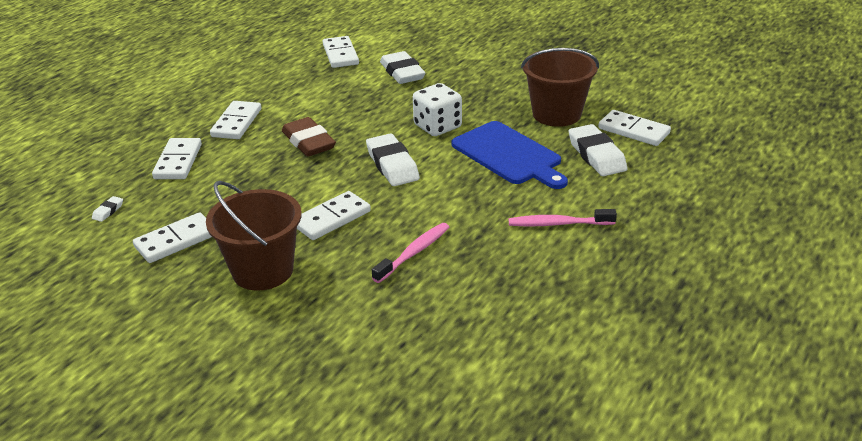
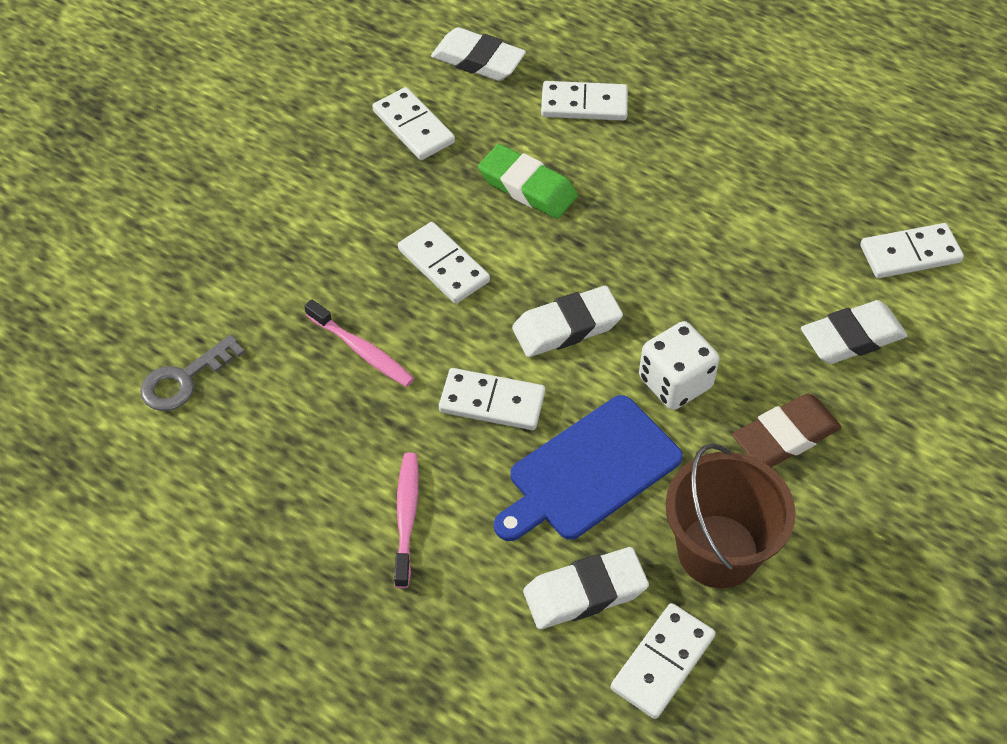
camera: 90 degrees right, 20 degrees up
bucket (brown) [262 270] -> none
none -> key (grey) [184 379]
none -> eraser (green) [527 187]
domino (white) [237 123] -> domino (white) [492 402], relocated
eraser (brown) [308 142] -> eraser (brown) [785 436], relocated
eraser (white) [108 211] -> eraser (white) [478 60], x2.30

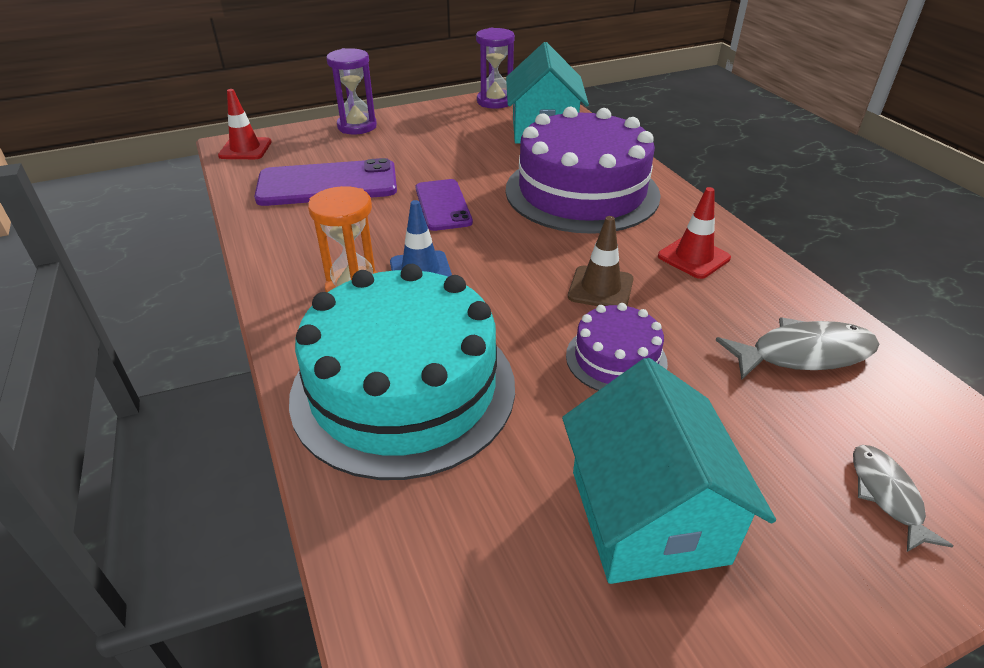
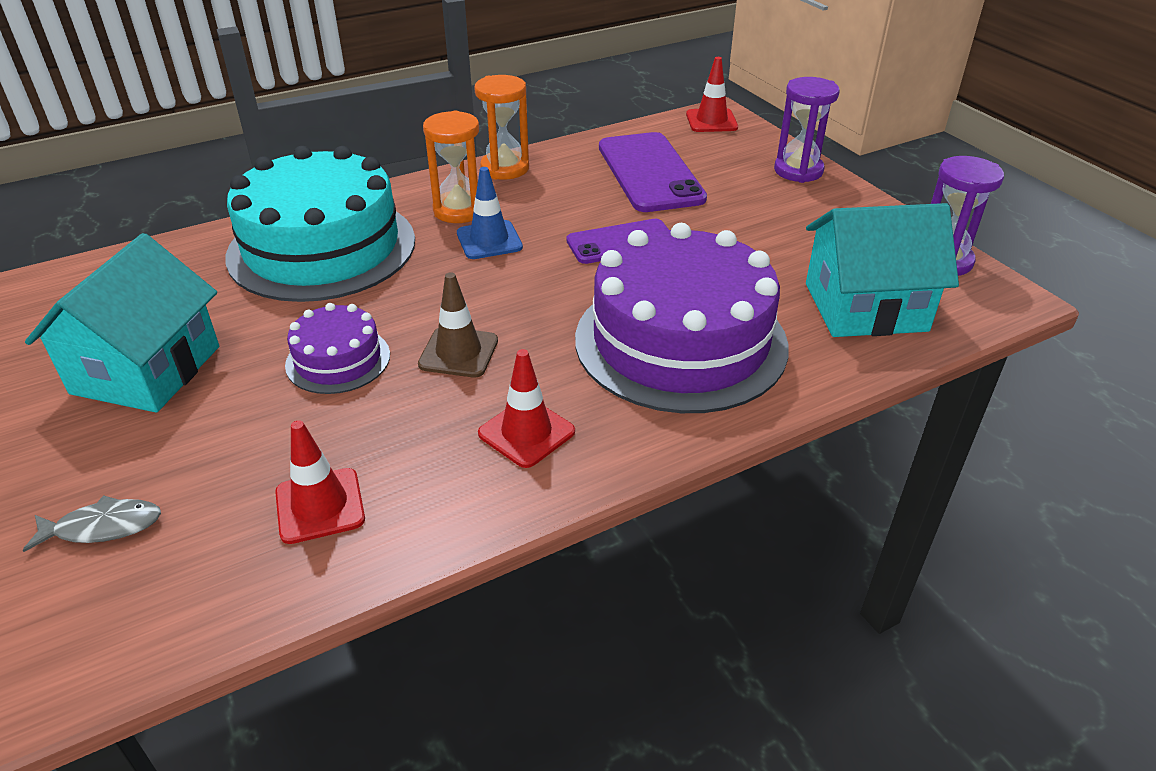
camera: 85 degrees right, 0 degrees up
none -> hourglass (orange) [505 168]
fish (grey) [803 354] -> traffic cone (red) [320 506]
house (turquoise) [647 516] -> house (turquoise) [146 370], 60 degrees counterclockwise

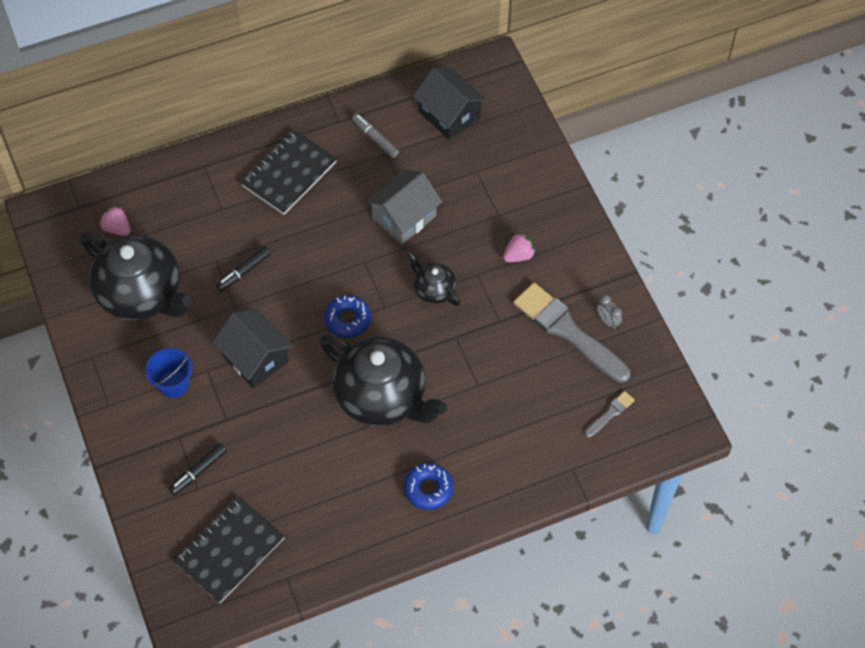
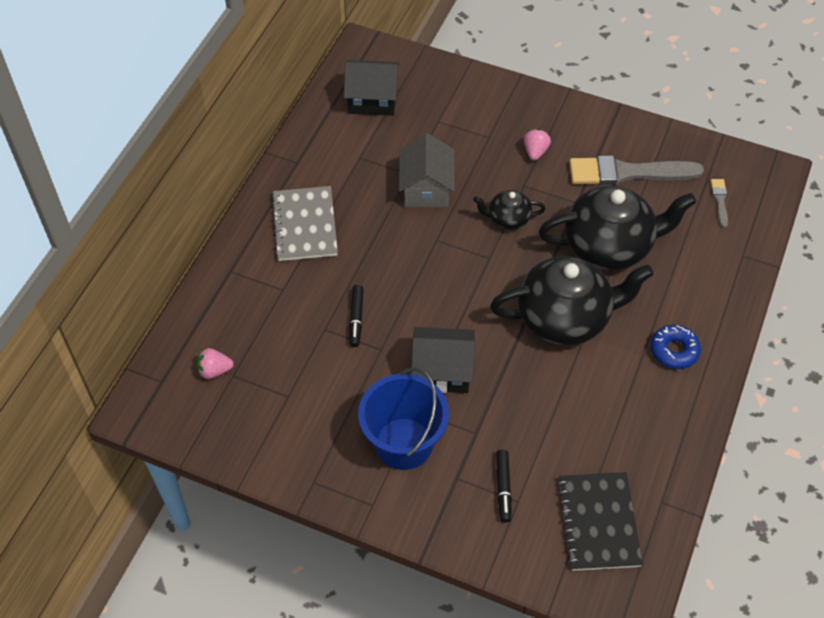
camera: 45 degrees left, 5 degrees down
donut (blue) [347 320] -> none
marker (grey) [375 138] -> none
clock (grey) [607 321] -> none
teapot (black) [141 294] -> teapot (black) [609 246], relocated
notebook (black) [289 174] -> notebook (grey) [305 225]
bucket (blue) [173 384] -> bucket (blue) [404 443], x1.73

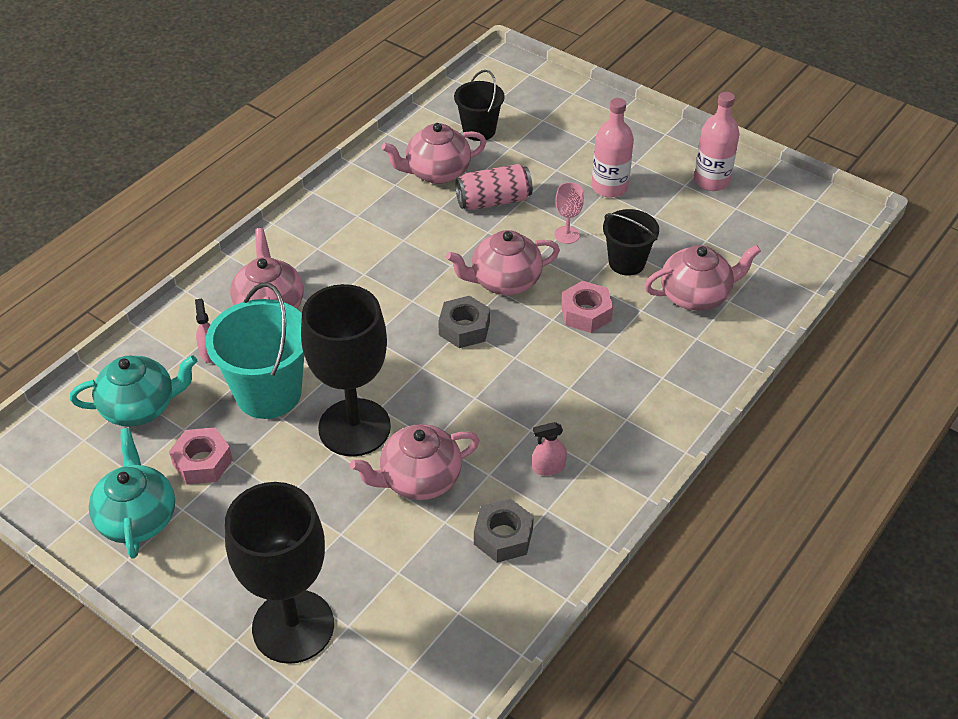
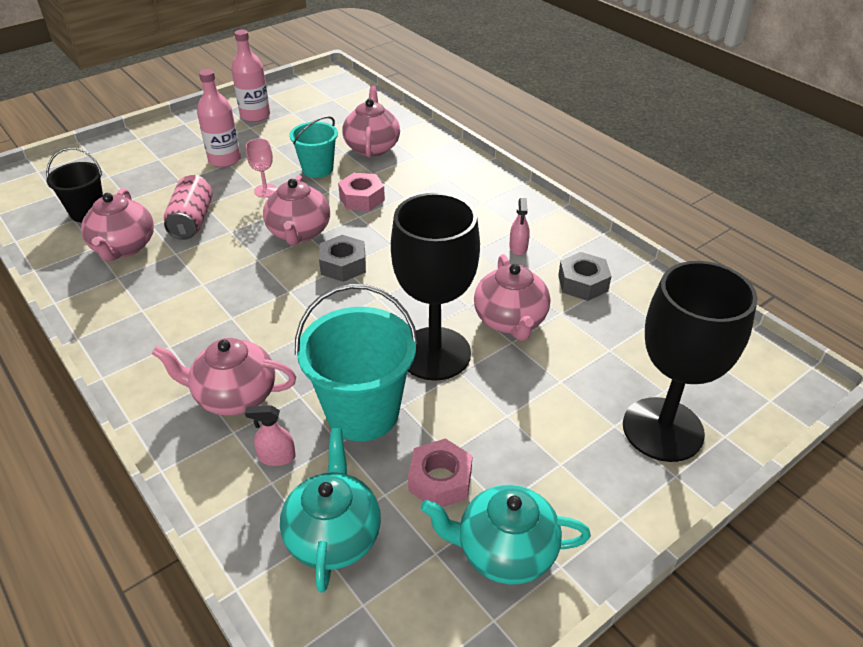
camera: 75 degrees left, 5 degrees down
bucket (black) [626 262] -> bucket (turquoise) [317 169]

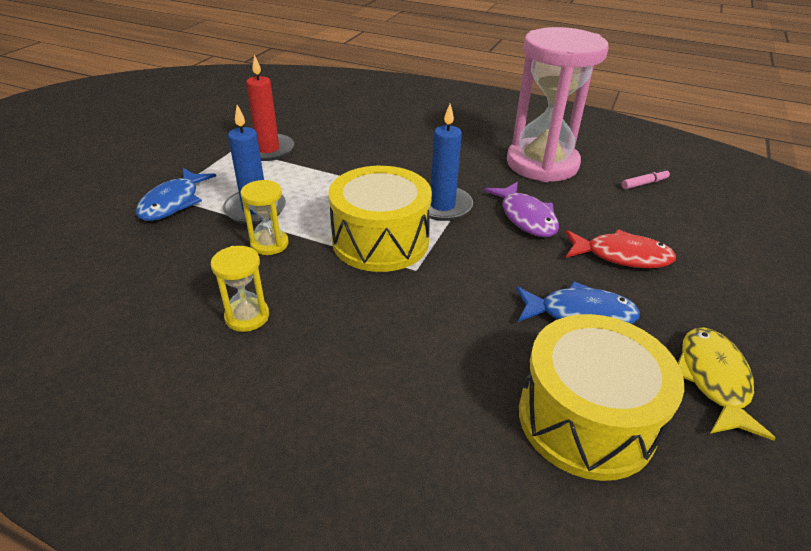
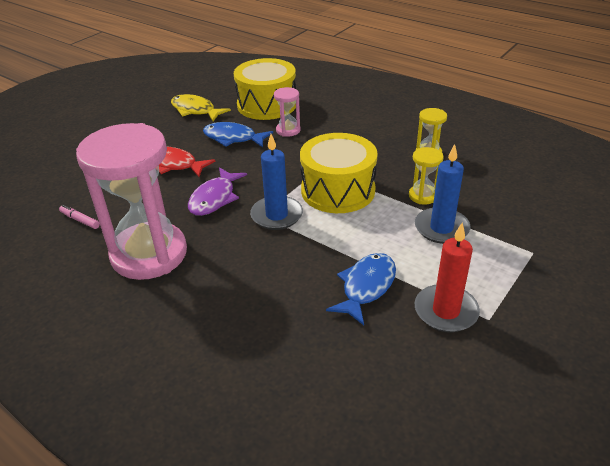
camera: 165 degrees left, 0 degrees up
none -> hourglass (pink) [288 130]
fish (blue) [173 202] -> fish (blue) [366 287], relocated
fish (purple) [526 217] -> fish (purple) [214 198], 150 degrees counterclockwise
marker (pink) [644 183] -> marker (pink) [80 220], 45 degrees clockwise
fish (yellow) [713 380] -> fish (yellow) [195 110], 105 degrees clockwise

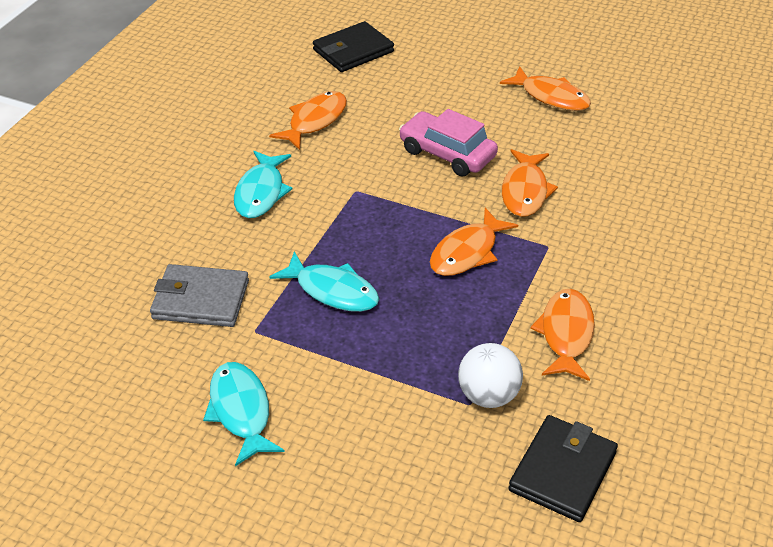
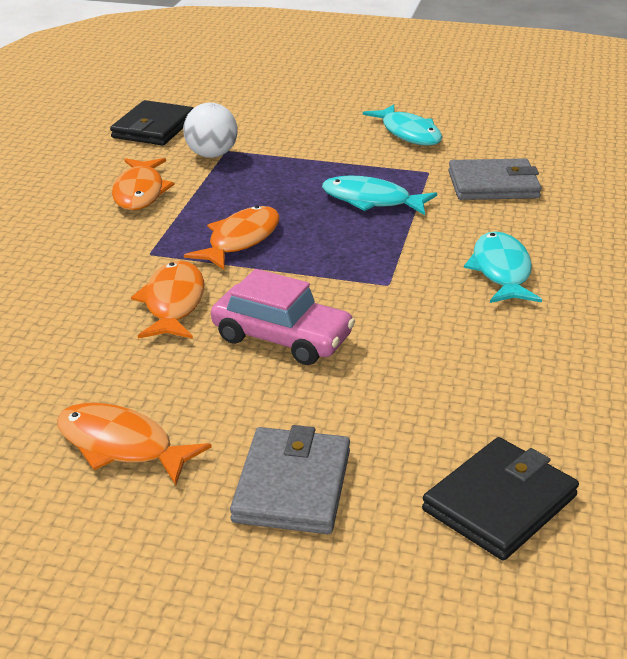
camera: 170 degrees right, 10 degrees down
fish (orange) [315 121] -> none
none -> wallet (grey) [292 486]

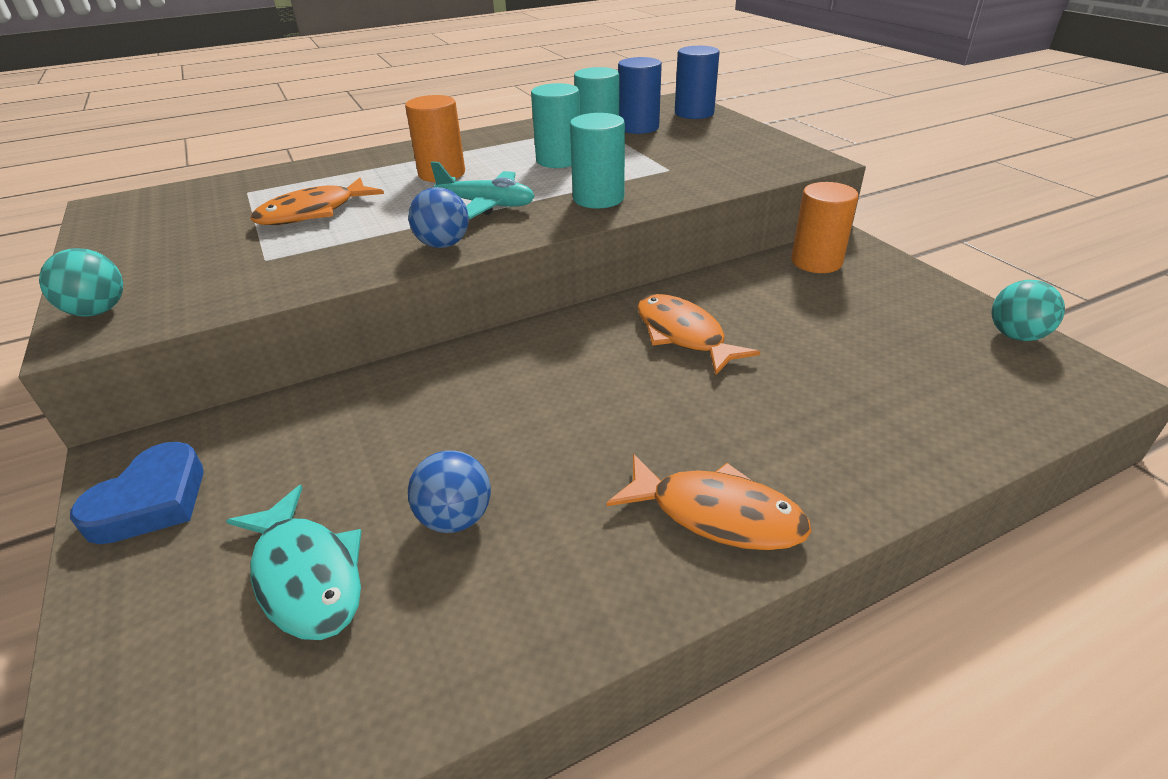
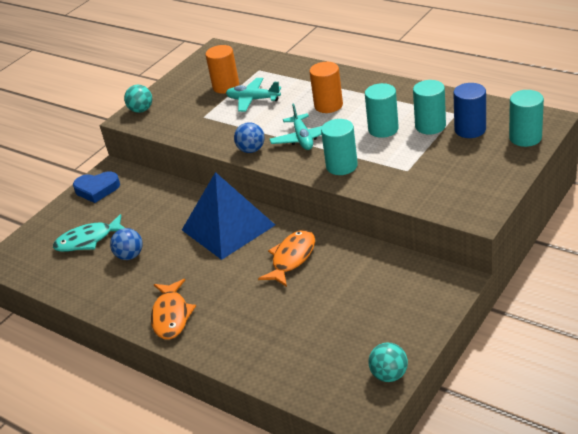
camera: 65 degrees right, 0 degrees up
none -> pyramid (blue) [228 227]
cylinder (orange) [816 262] -> cylinder (orange) [226 86], relocated
fish (orange) [313 212] -> plane (turquoise) [253 100]
cylinder (blue) [694 113] -> cylinder (turquoise) [525 138]
fish (turquoise) [306 575] -> fish (turquoise) [88 240], 45 degrees clockwise

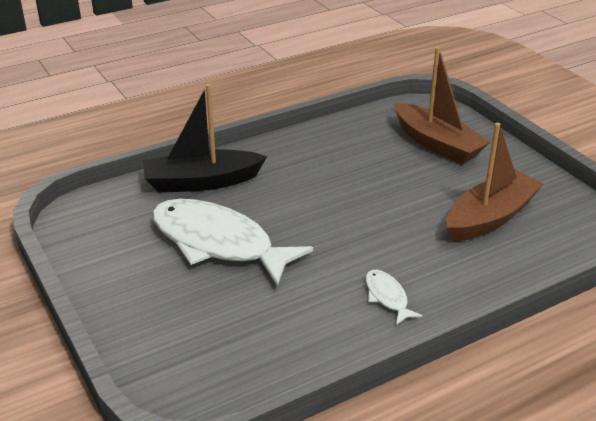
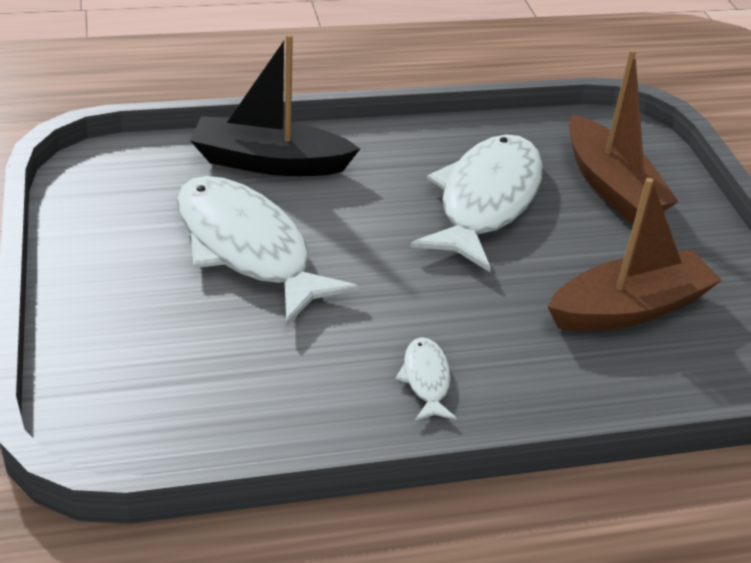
camera: 15 degrees right, 5 degrees up
none -> fish (white) [485 201]

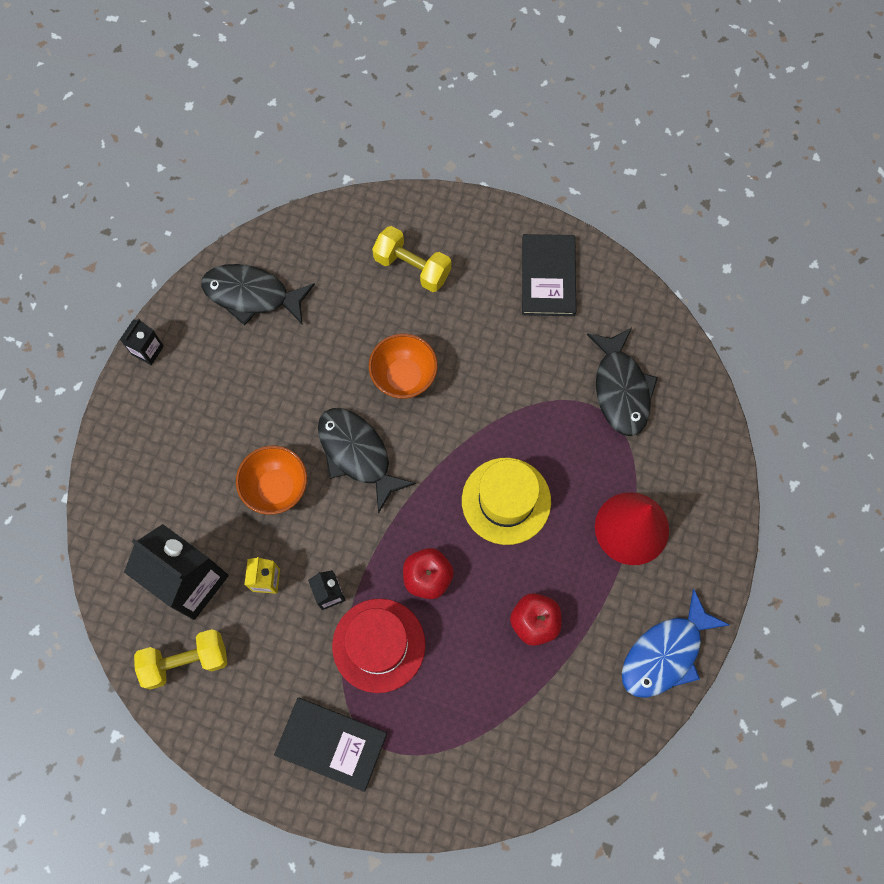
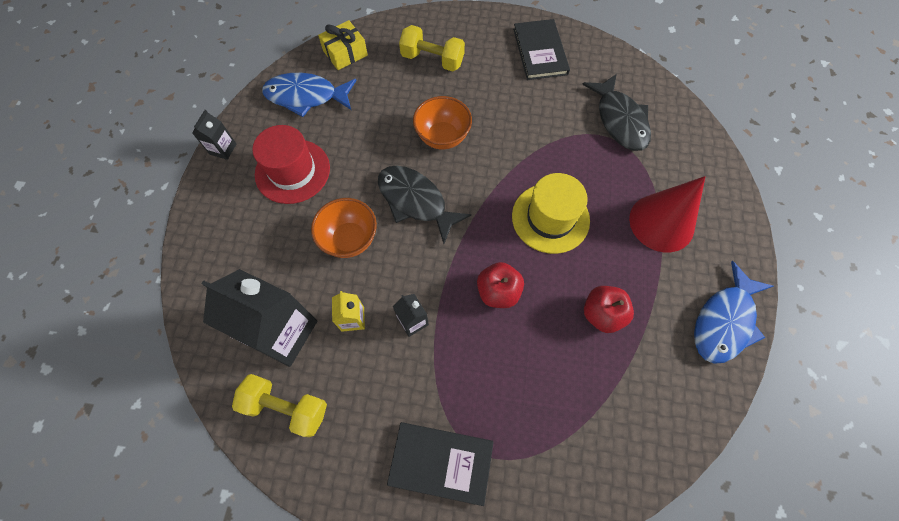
camera: 10 degrees left, 5 degrees down
none -> gift (yellow) [345 53]
hat (red) [378 645] -> hat (red) [292 171], relocated
fish (black) [252 295] -> fish (blue) [306 96]
dumbbell (yellow) [186 661] -> dumbbell (yellow) [287 407], 45 degrees clockwise

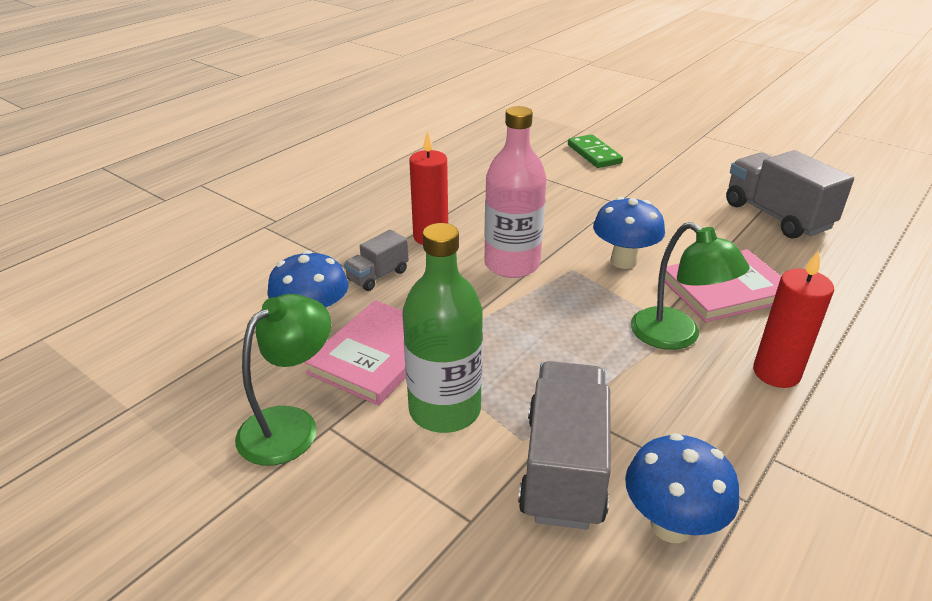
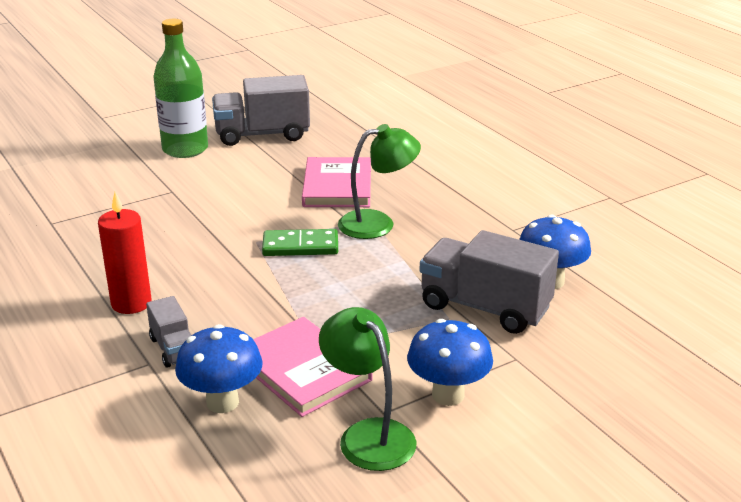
camera: 70 degrees left, 5 degrees down
bottle (pink) [512 264] -> none
candle (red) [776 373] -> none
bottle (green) [445 410] -> bottle (green) [185 149], relocated
domino (green) [594 154] -> domino (green) [300 246], relocated
mushroom (blue) [623 261] -> mushroom (blue) [448 395], relocated

